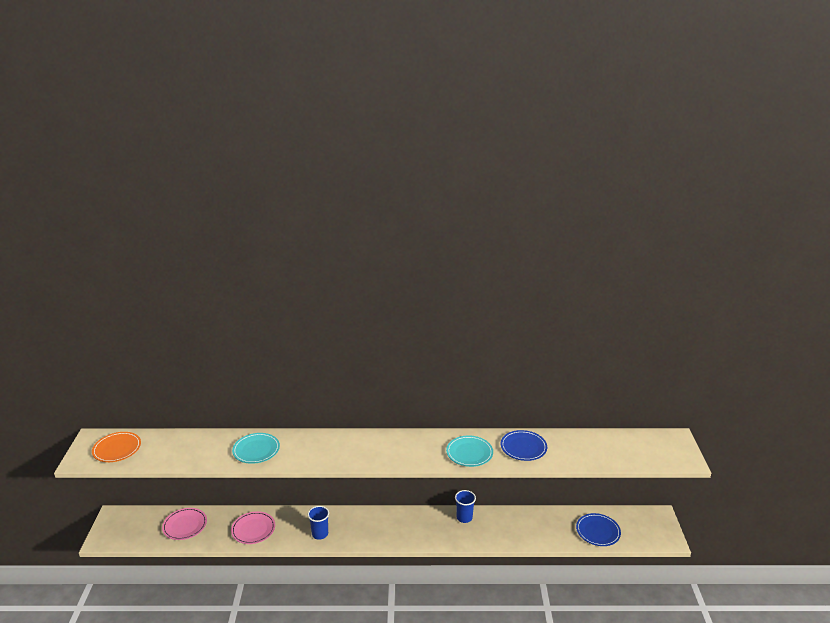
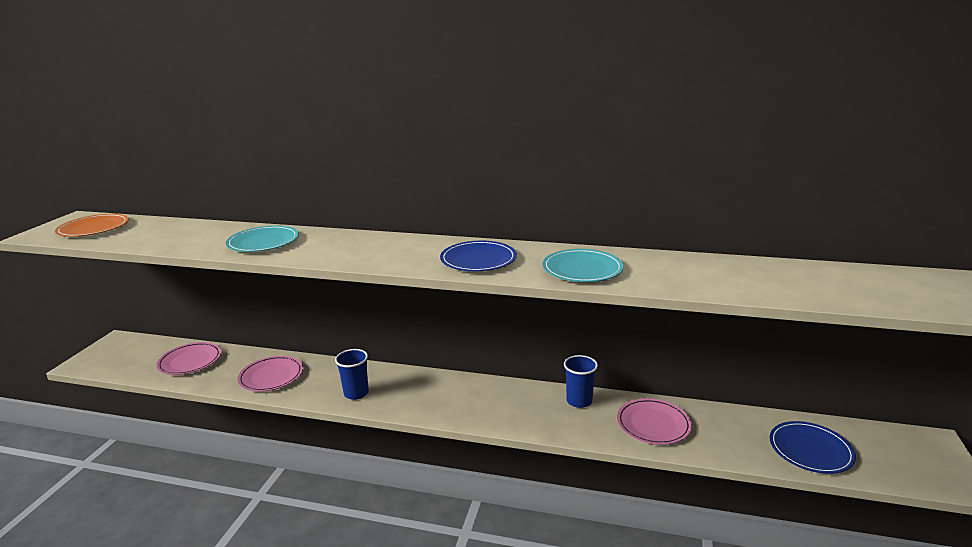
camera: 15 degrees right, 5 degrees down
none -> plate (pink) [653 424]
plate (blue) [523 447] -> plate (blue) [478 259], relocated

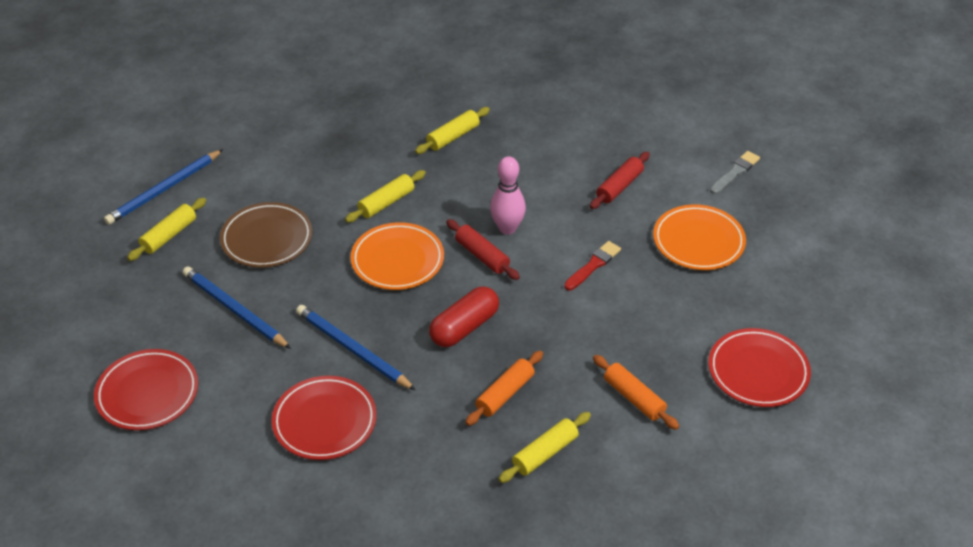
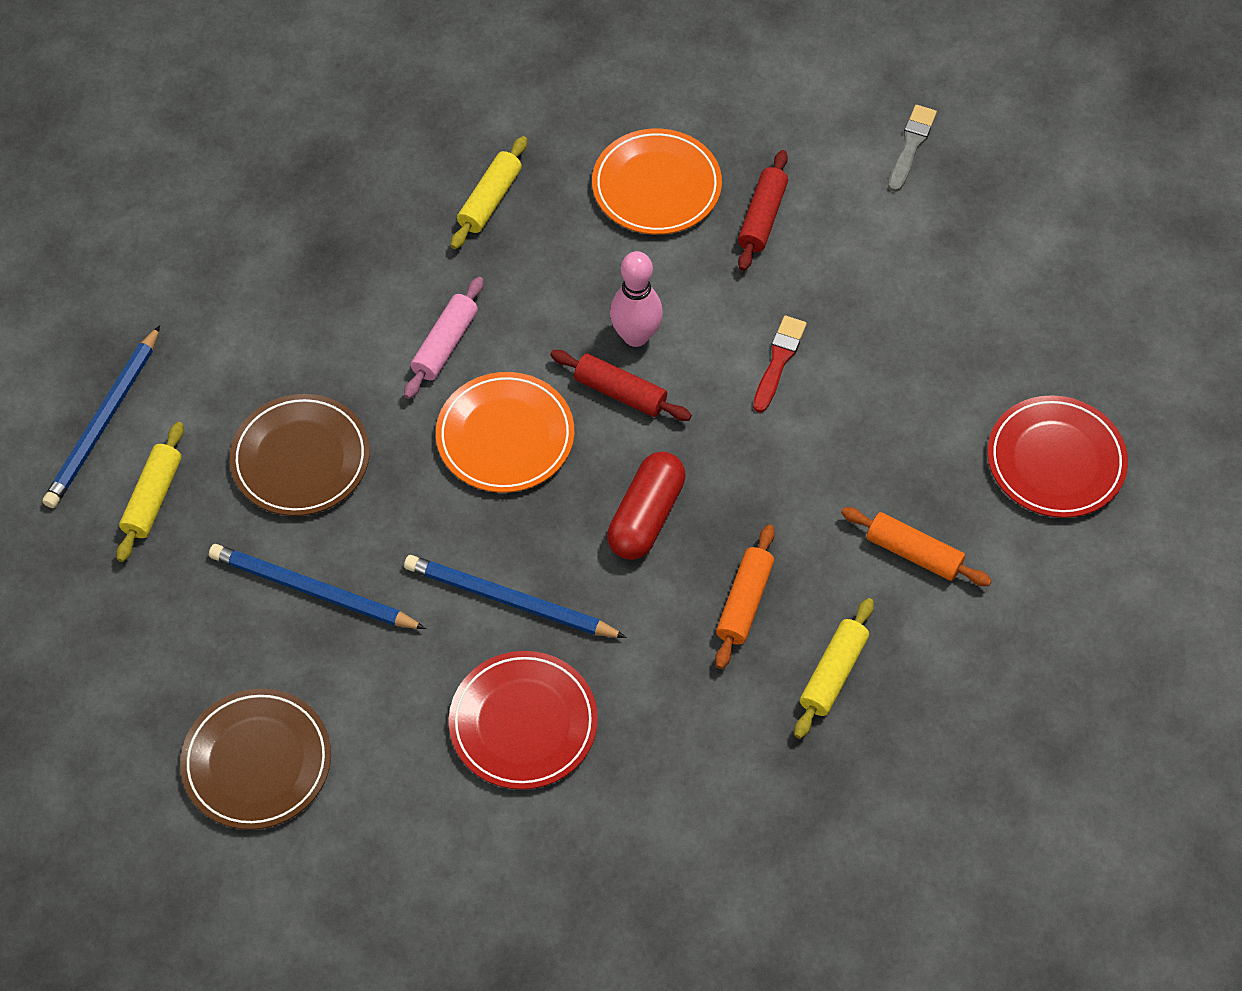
camera: 20 degrees left, 15 degrees up
plate (orange) [698 241] -> plate (orange) [656 186], relocated
plate (red) [147 393] -> plate (brown) [257 762]
rolling pin (yellow) [386 203] -> rolling pin (pink) [445 344]

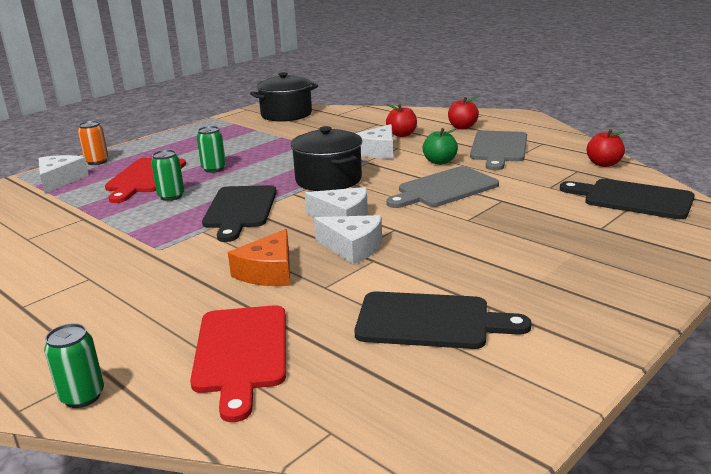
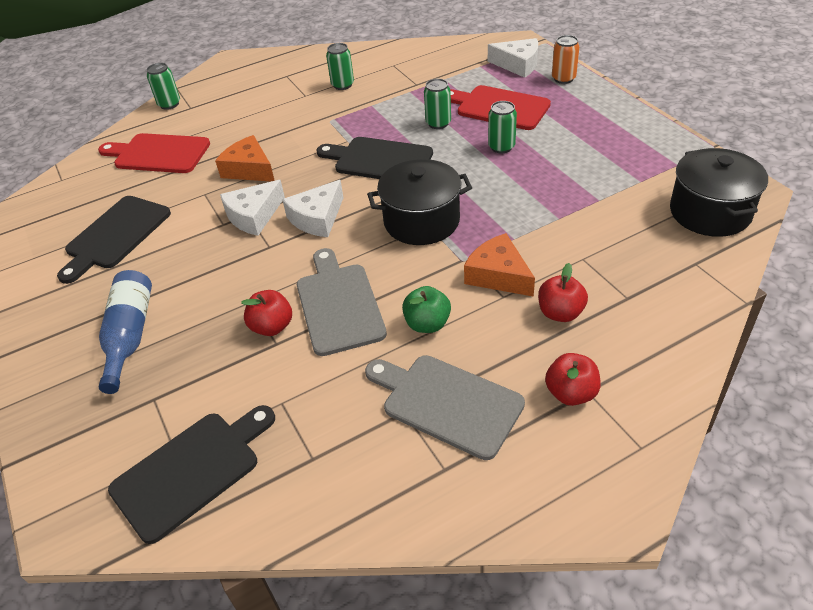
camera: 110 degrees right, 20 degrees up
none -> bottle (blue) [130 335]
none -> can (green) [342 85]
apple (red) [603 164] -> apple (red) [272 327], relocated
cheese (white) [378 151] -> cheese (orange) [498 275]

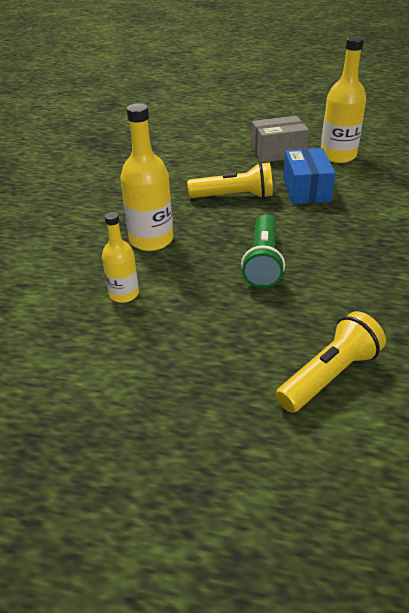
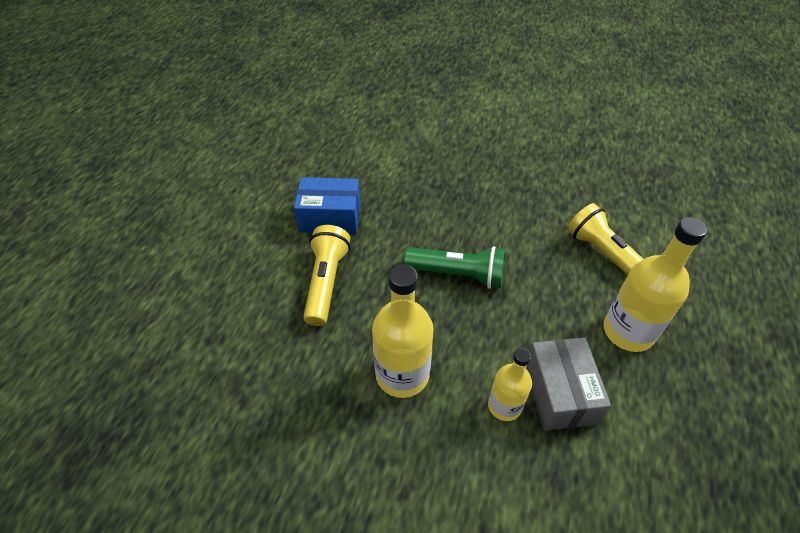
camera: 85 degrees left, 10 degrees up
box (grey) [278 152] -> box (grey) [559 393], relocated
bottle (yellow) [338 155] -> bottle (yellow) [628 331], relocated

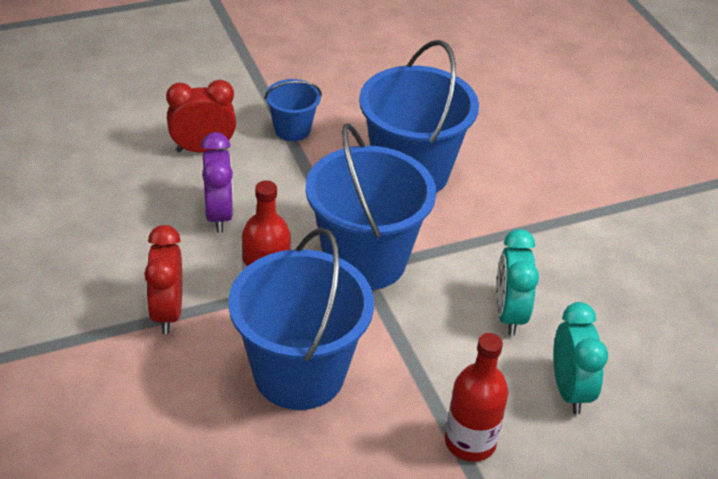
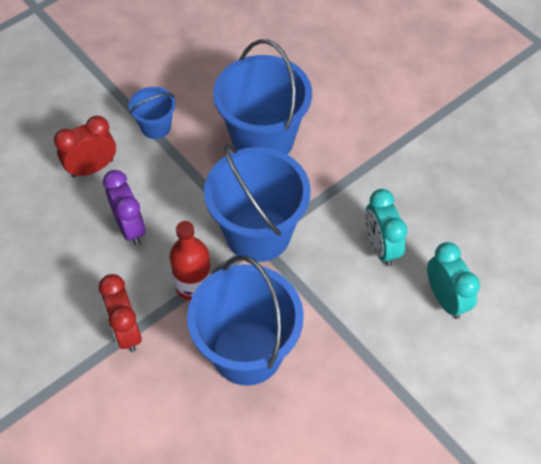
camera: 15 degrees left, 15 degrees up
bottle (red) [470 442] -> none

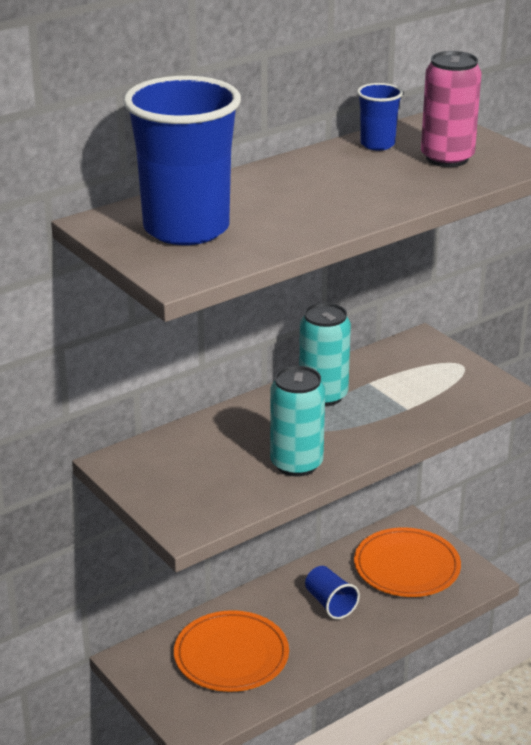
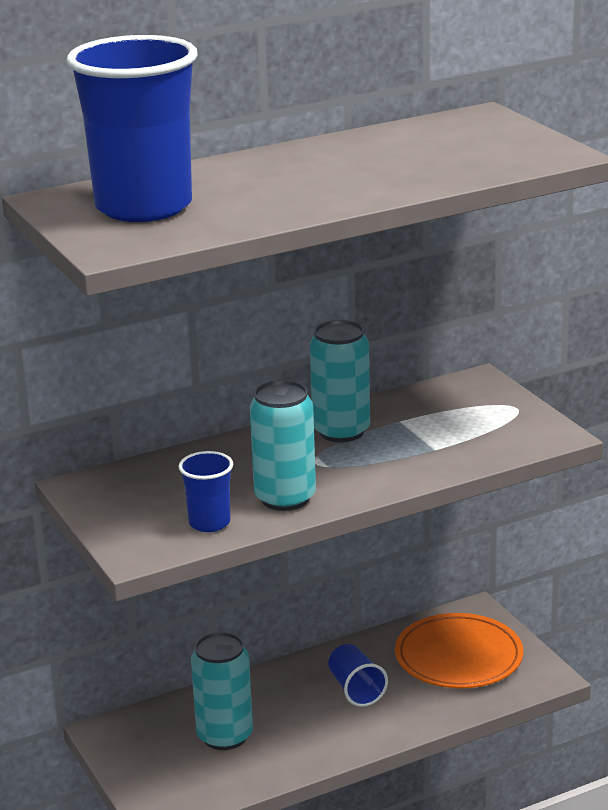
camera: 10 degrees right, 5 degrees down
can (pink) [447 158] -> none
cup (blue) [377 144] -> cup (blue) [209 523], relocated
plate (orange) [231 655] -> can (turquoise) [225 736]

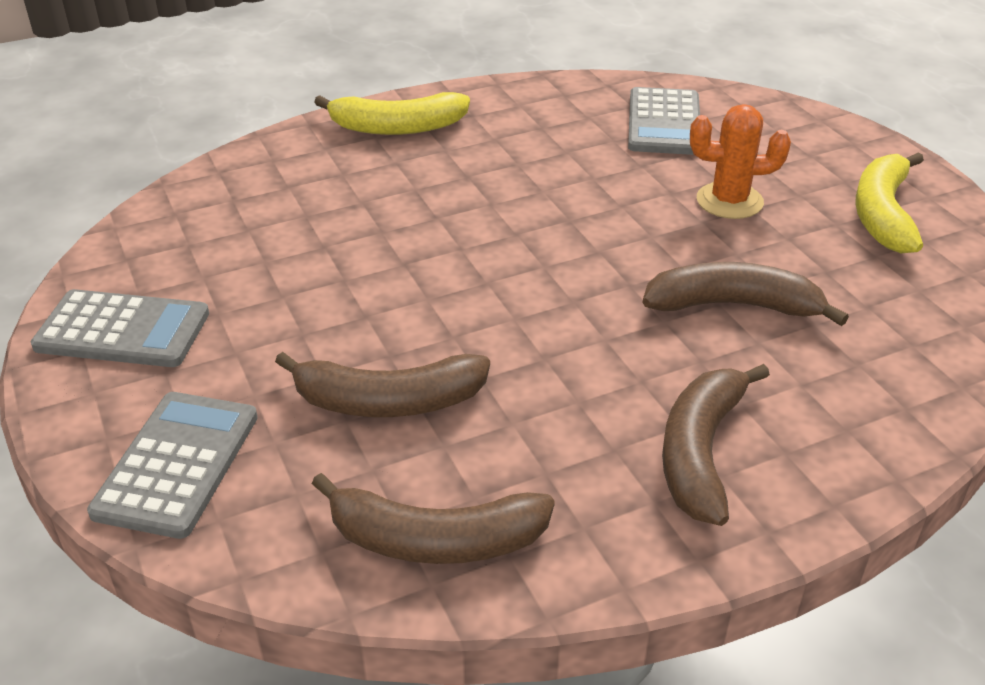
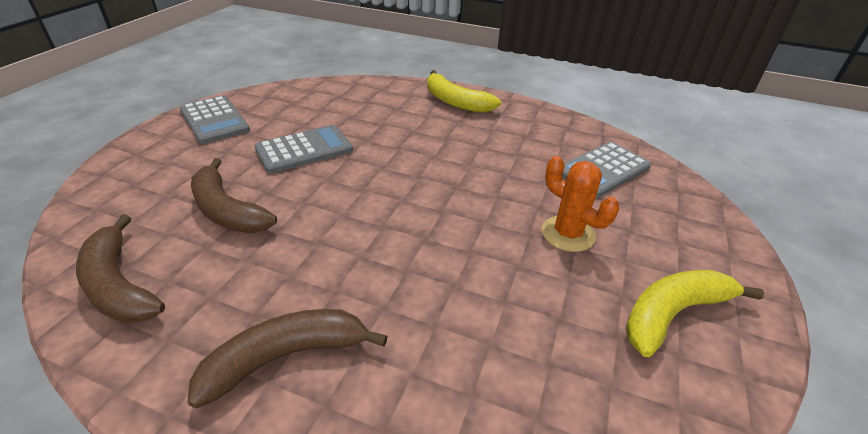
camera: 45 degrees right, 0 degrees up
banana (brown) [734 306] -> none
calculator (grey) [177 464] -> calculator (grey) [304 150], relocated

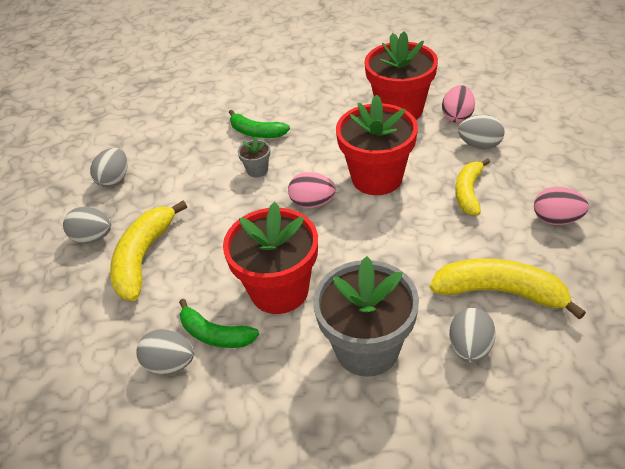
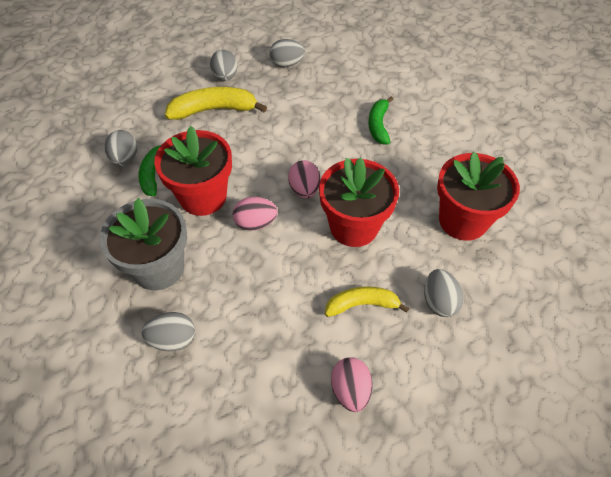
camera: 65 degrees right, 10 degrees up
flower pot (grey) [257 170] -> none
banana (yellow) [500 292] -> none
egg (pink) [457 117] -> egg (pink) [255 223], relocated

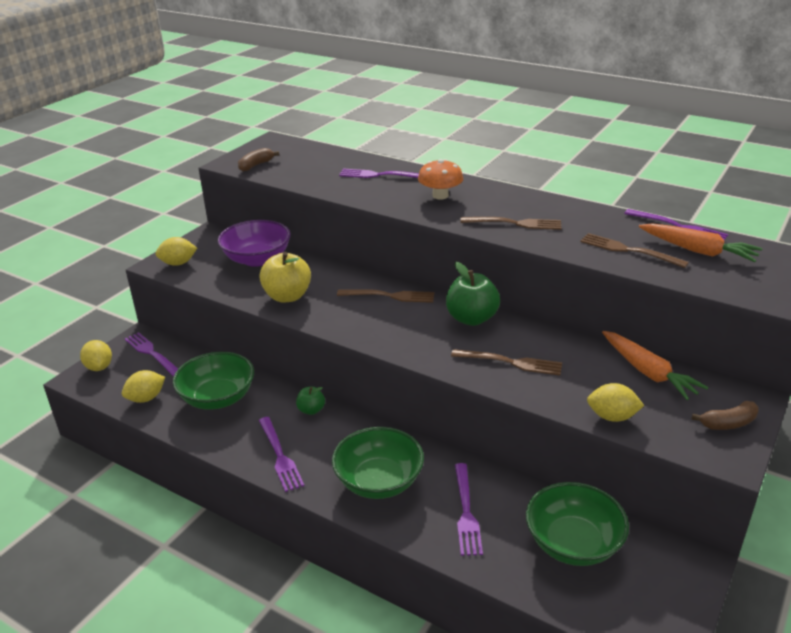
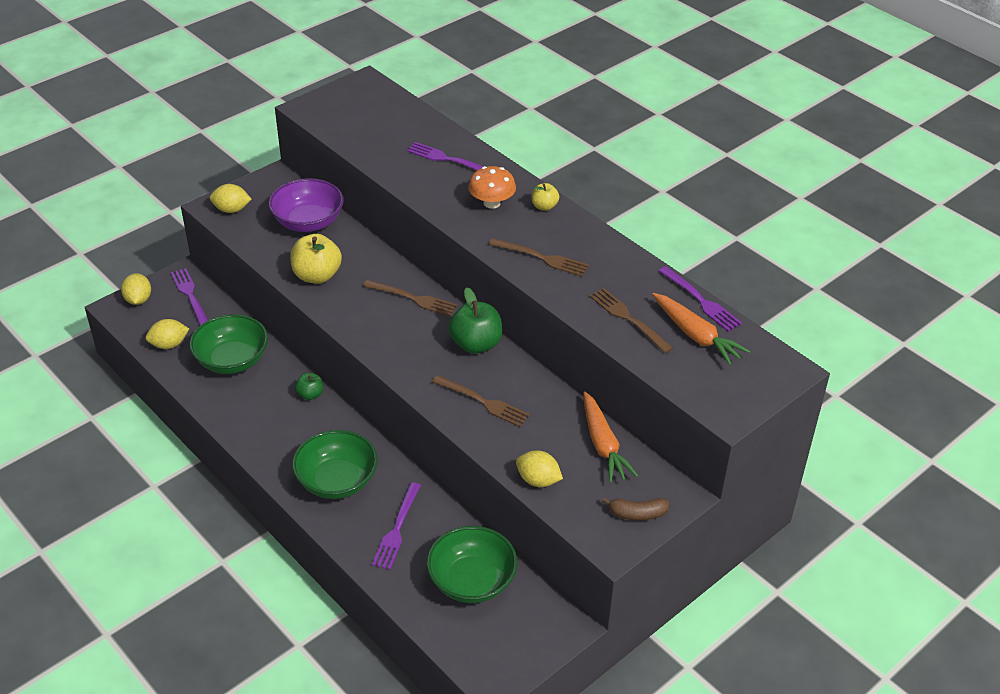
camera: 15 degrees right, 10 degrees up
banana (brown) [256 165] -> none
fork (purple) [280 456] -> none
none -> apple (yellow) [544 206]

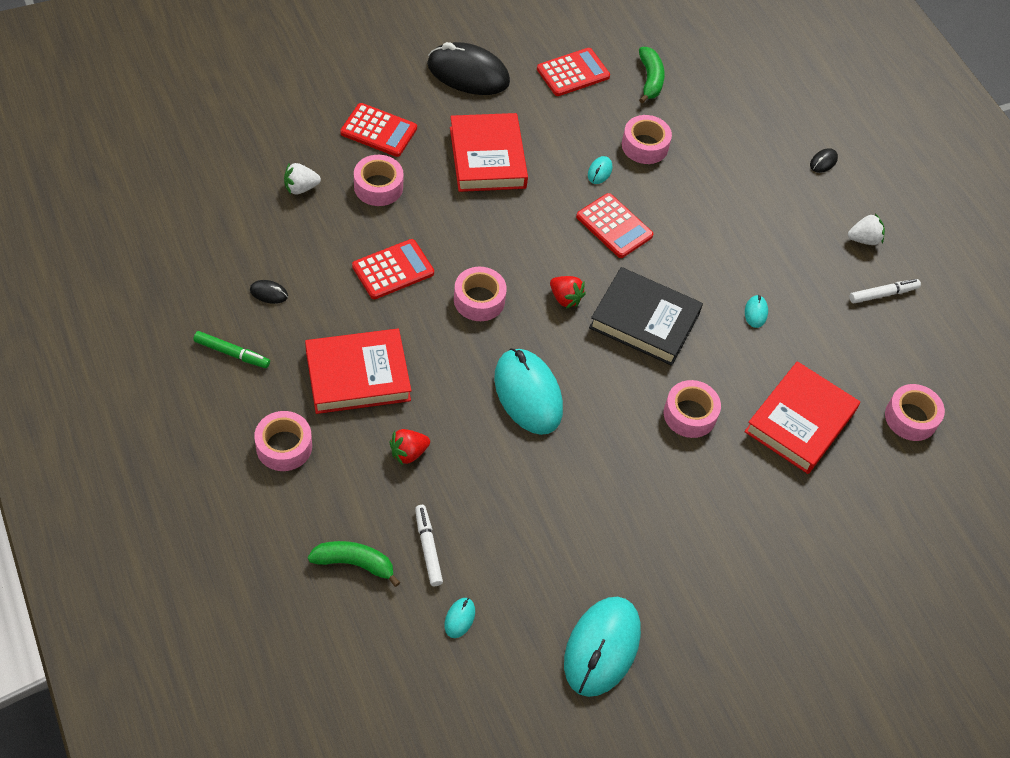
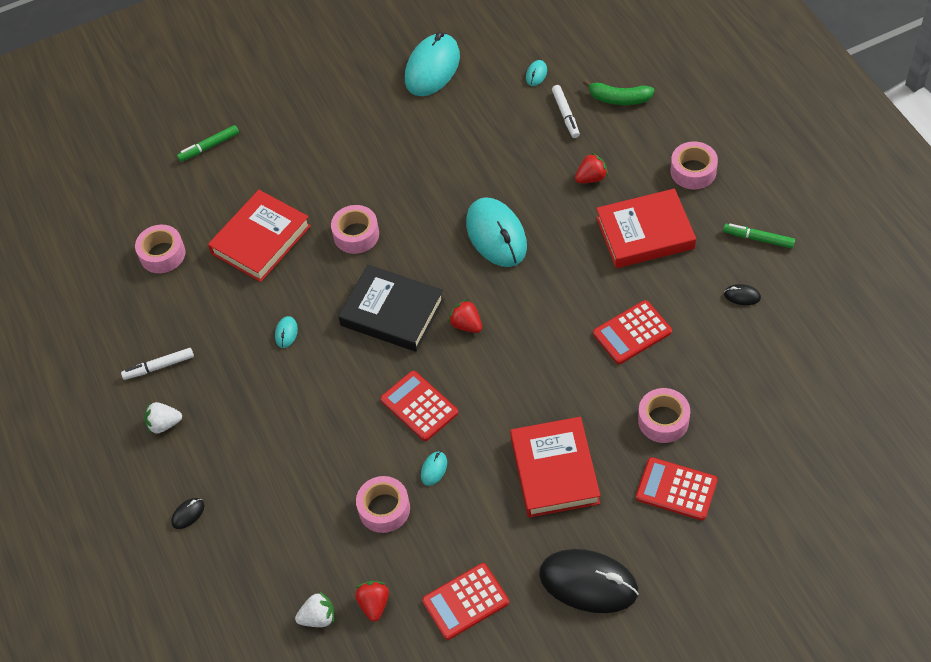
camera: 170 degrees left, 0 degrees up
tape (pink) [479 300] -> none
none -> marker (green) [209 147]
strawberry (white) [301 188] -> strawberry (white) [318 617], relocated
banana (green) [650 79] -> strawberry (red) [374 604]

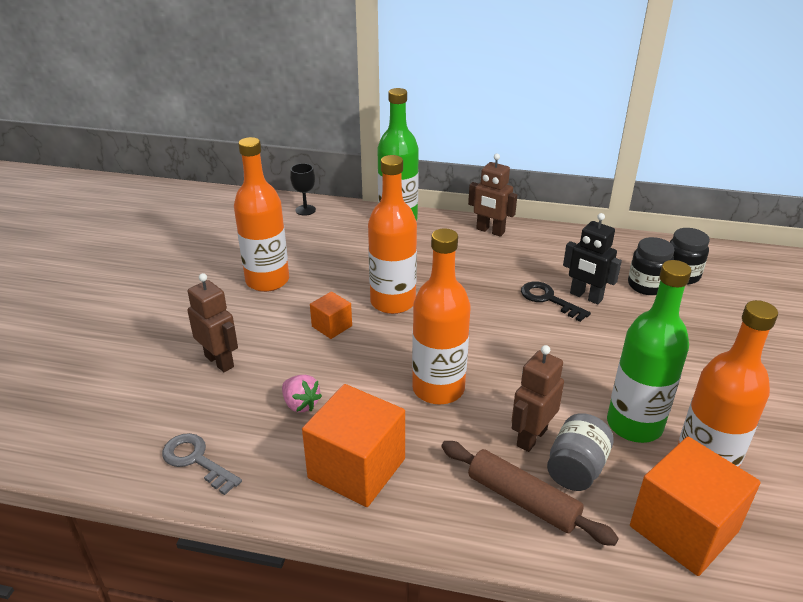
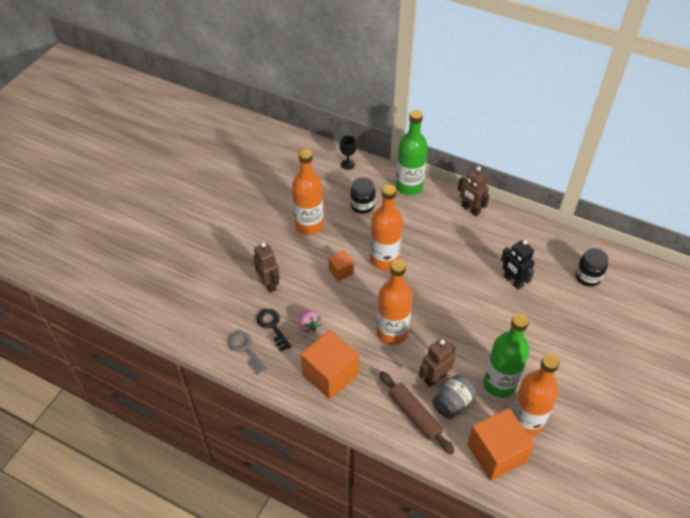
camera: 15 degrees right, 15 degrees up
key (black) [548 299] -> key (black) [272 326], relocated
jar (black) [646 285] -> jar (black) [362 205], relocated

